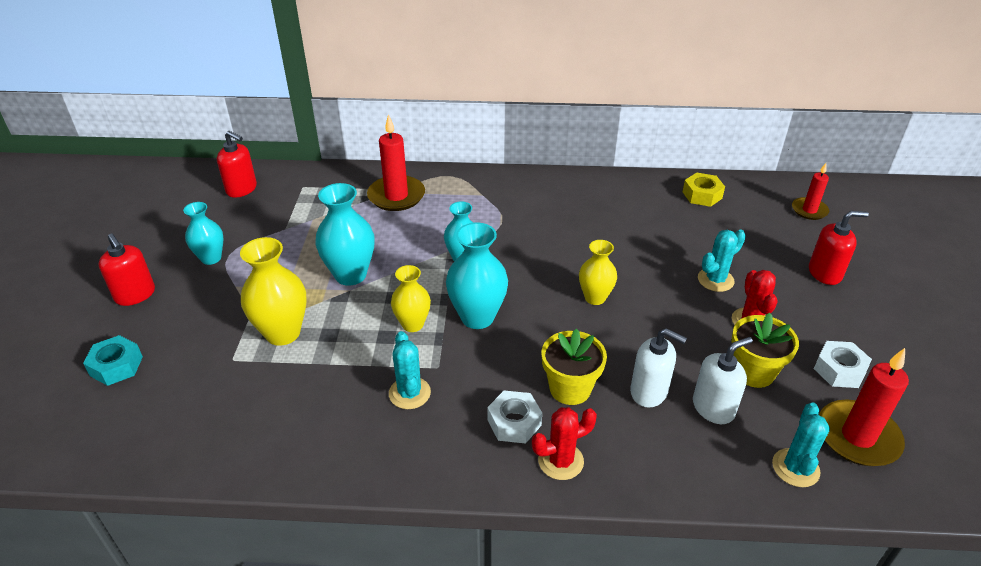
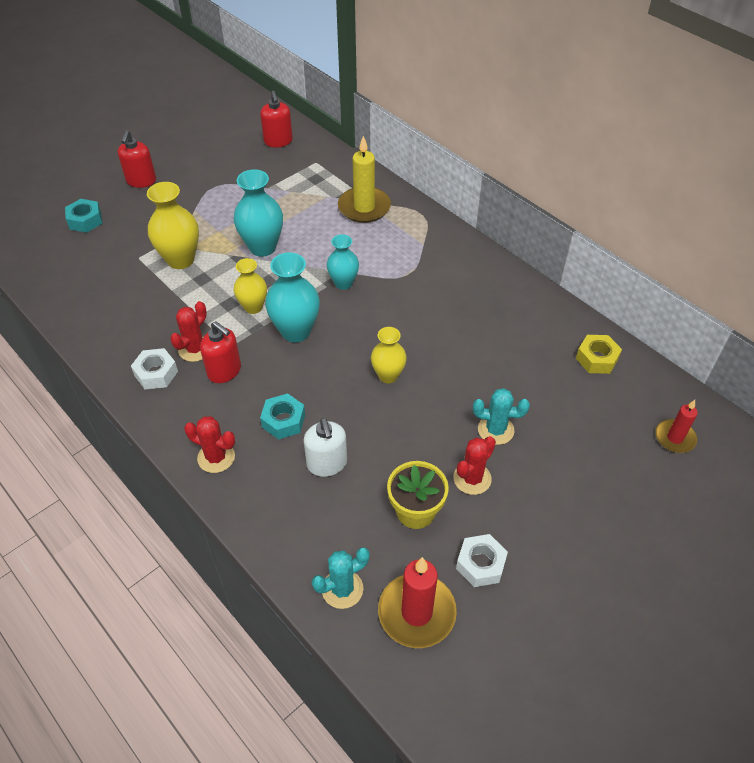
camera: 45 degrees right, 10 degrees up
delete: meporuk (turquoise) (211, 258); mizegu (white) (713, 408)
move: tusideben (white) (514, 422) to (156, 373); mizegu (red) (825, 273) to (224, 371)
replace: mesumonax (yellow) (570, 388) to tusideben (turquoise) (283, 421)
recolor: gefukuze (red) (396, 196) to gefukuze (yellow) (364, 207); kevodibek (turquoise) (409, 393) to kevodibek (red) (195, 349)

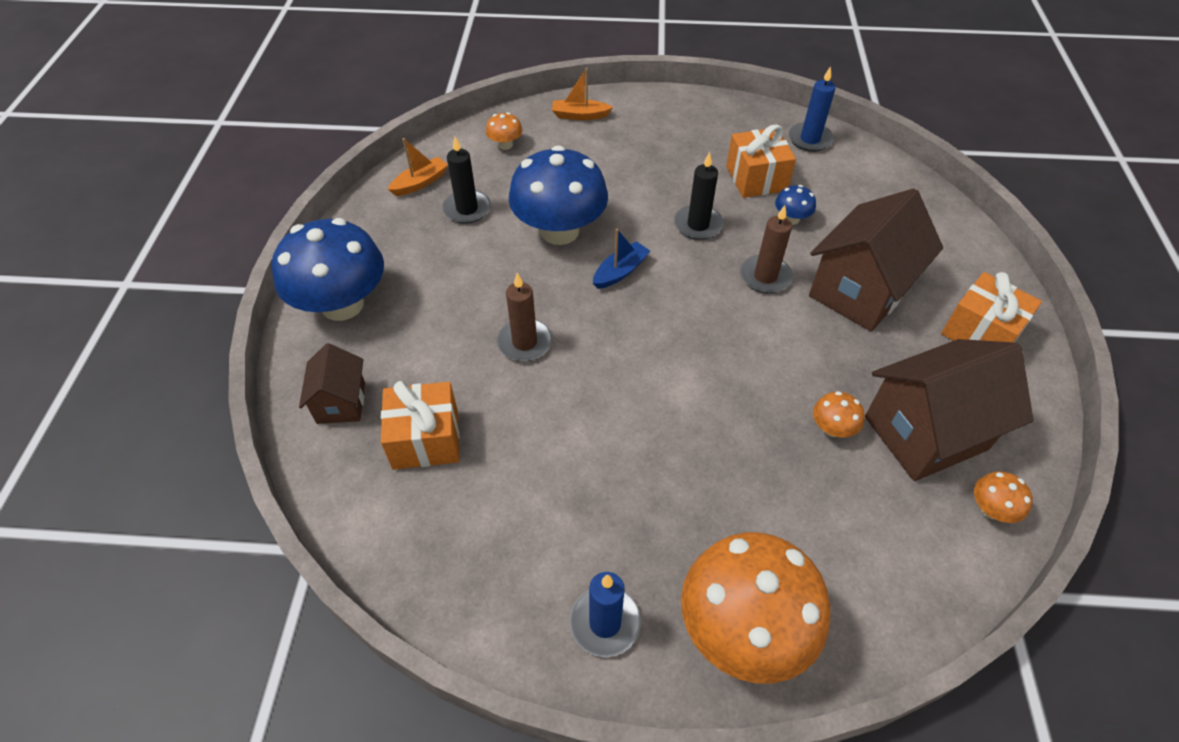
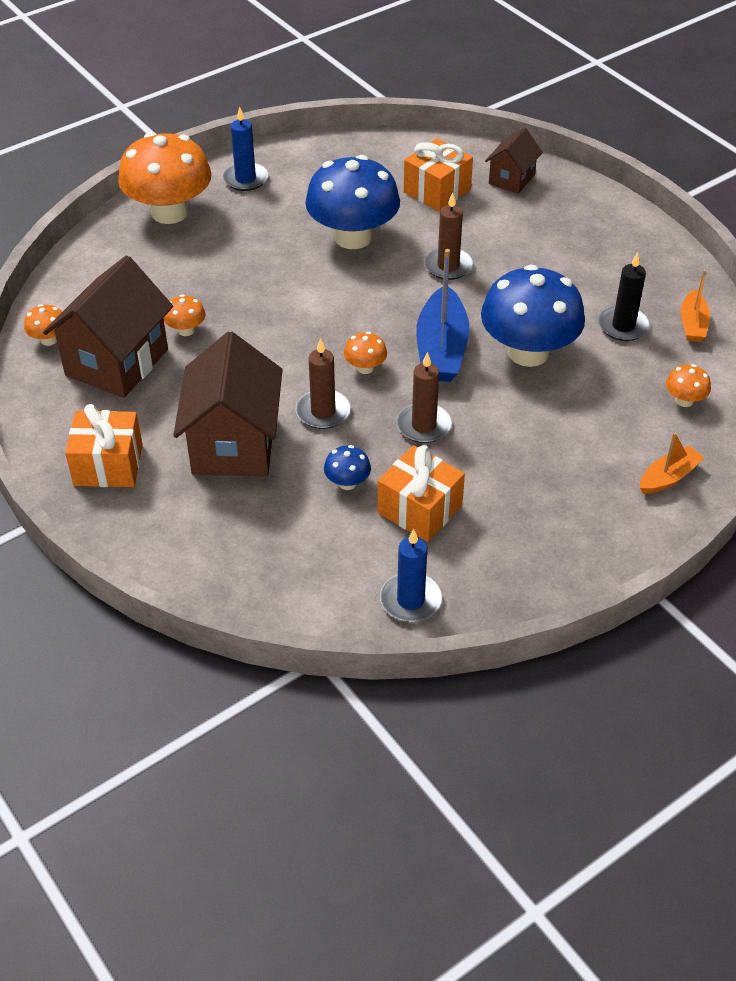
camera: 140 degrees right, 5 degrees down
insert: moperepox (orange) (365, 368)
move: moperepox (blue) (342, 304) to (353, 237)
recolor: gefukuze (black) (698, 225) to gefukuze (brown) (423, 426)
rotate: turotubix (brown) (341, 402) = (511, 179) 75 degrees clockwise
resize: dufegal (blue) (620, 271) = (441, 349) x1.78

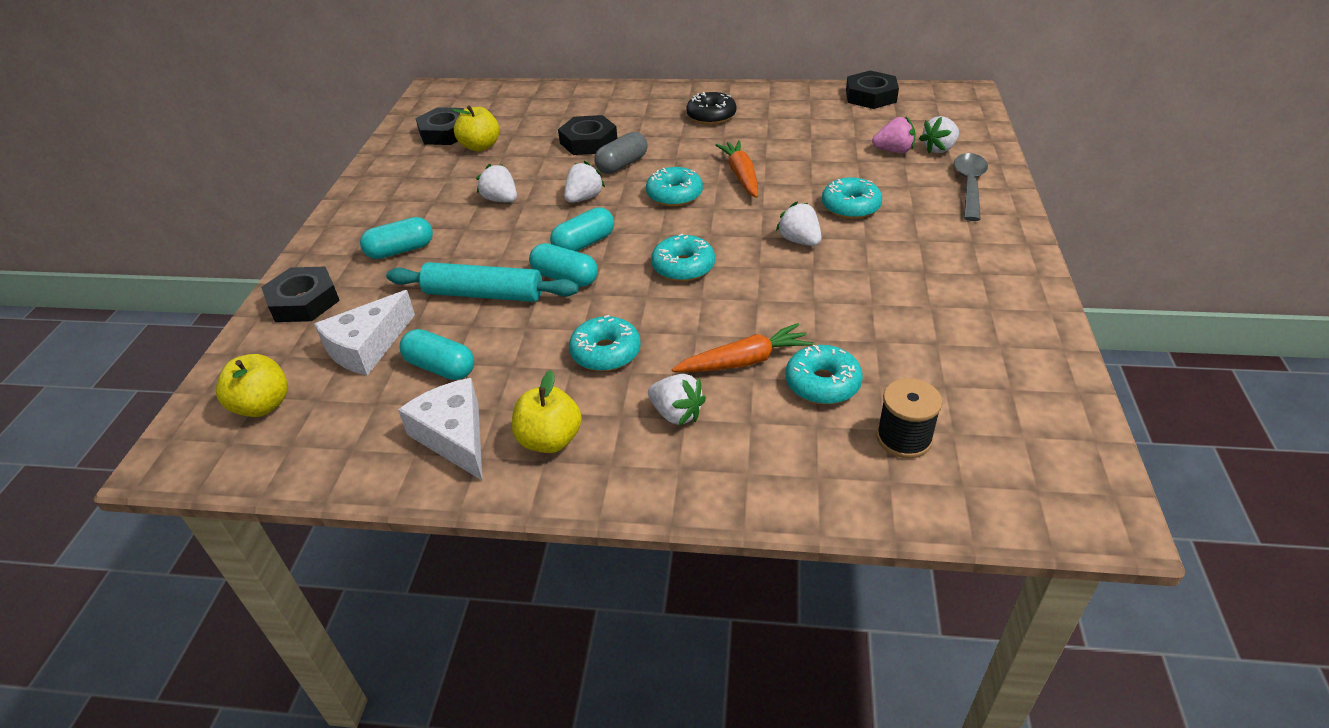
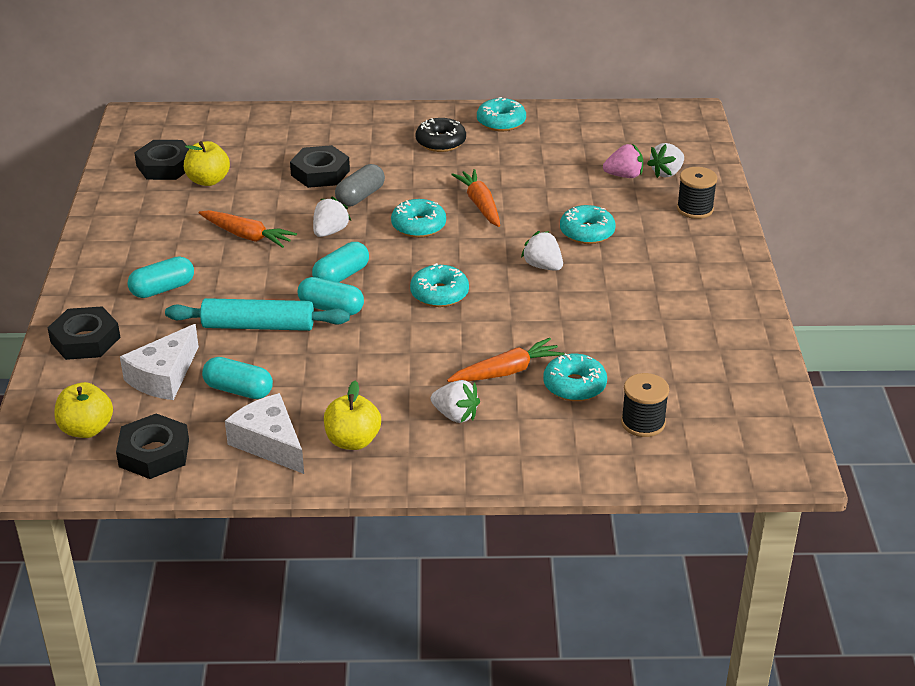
camera: 10 degrees left, 5 degrees down
move: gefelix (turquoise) (605, 353) to (501, 122); tusideben (black) (870, 96) to (154, 453)
replace: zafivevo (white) (501, 200) to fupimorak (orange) (247, 236); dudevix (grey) (969, 186) to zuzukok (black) (695, 209)

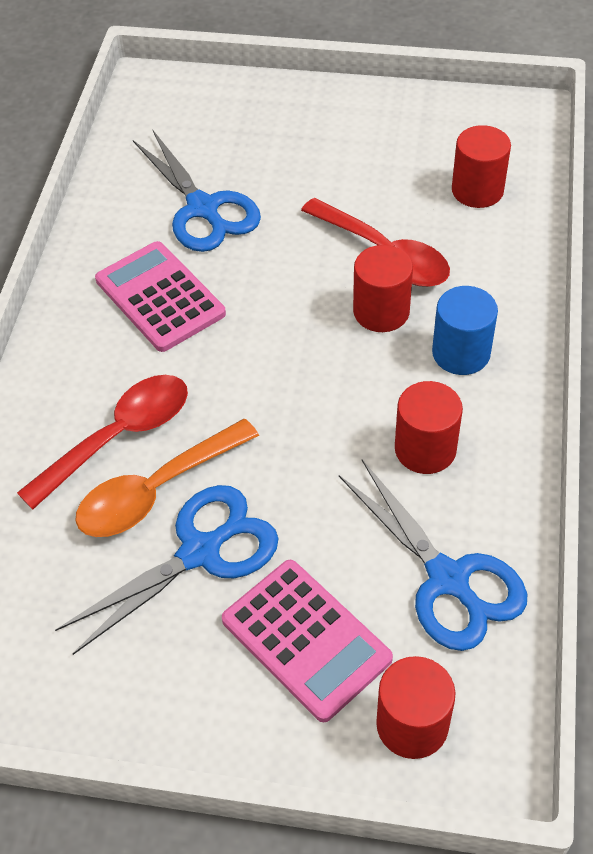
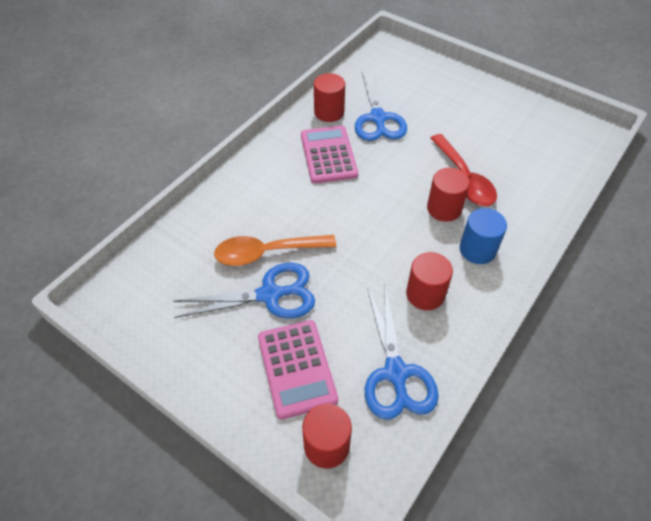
camera: 25 degrees right, 0 degrees up
delete: dudevix (red) (119, 437)
move: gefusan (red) (477, 190) to (329, 112)

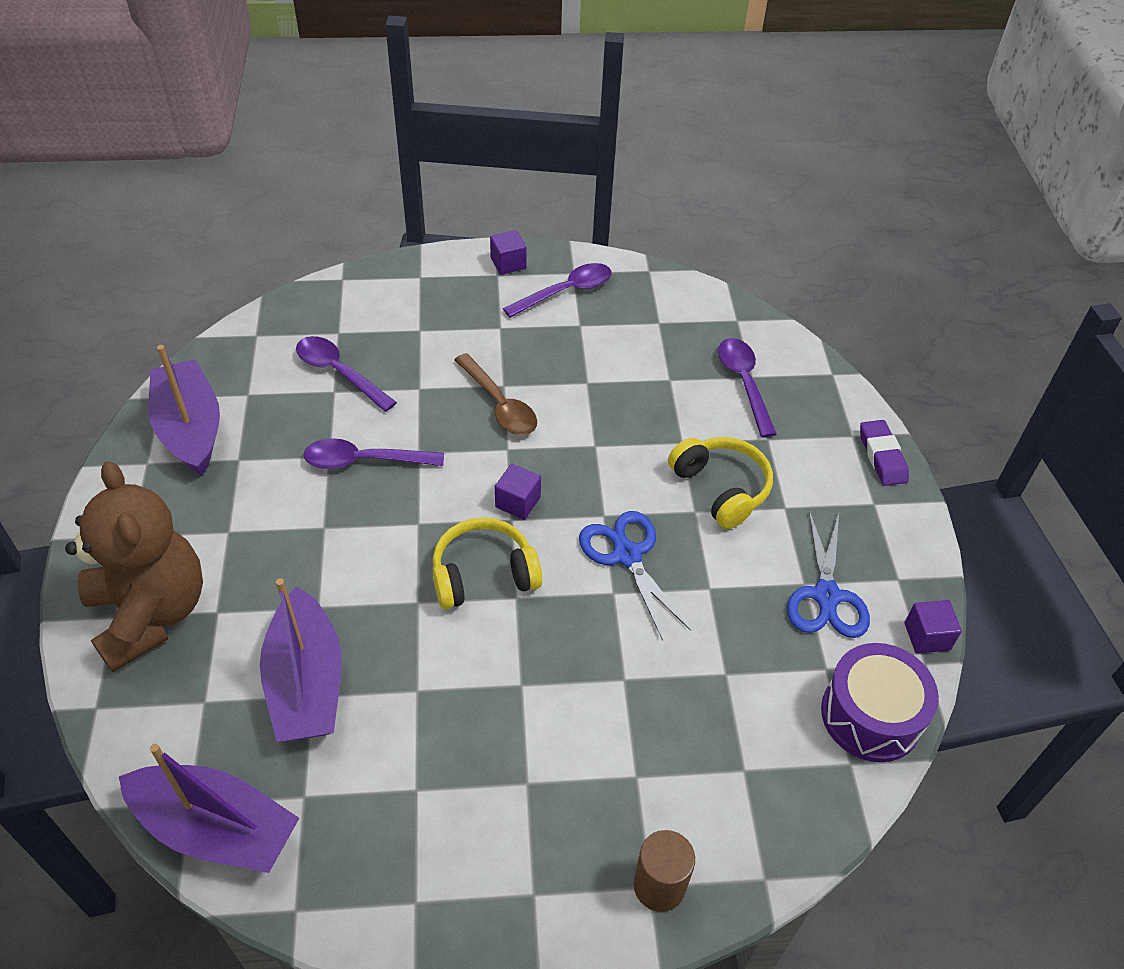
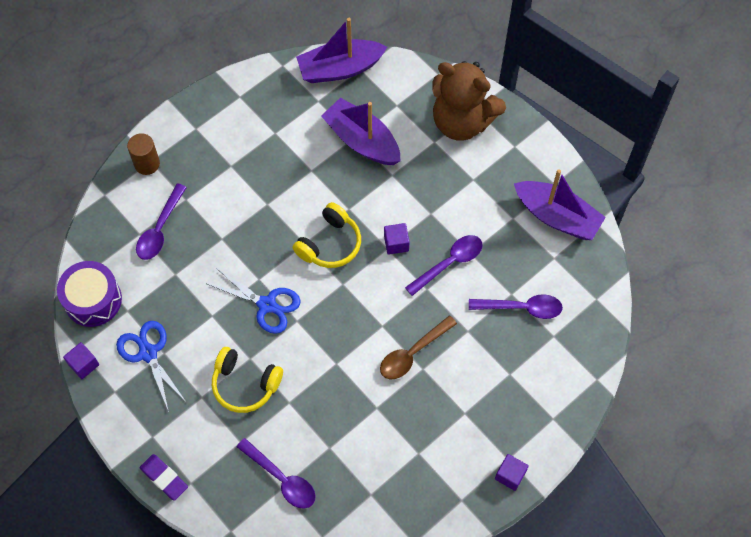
camera: 145 degrees right, 15 degrees up
move: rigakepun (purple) (518, 502) to (396, 243); dudevix (purple) (565, 292) to (160, 229)
rotate: dudevix (brown) (499, 404) = (413, 353) 60 degrees counterclockwise

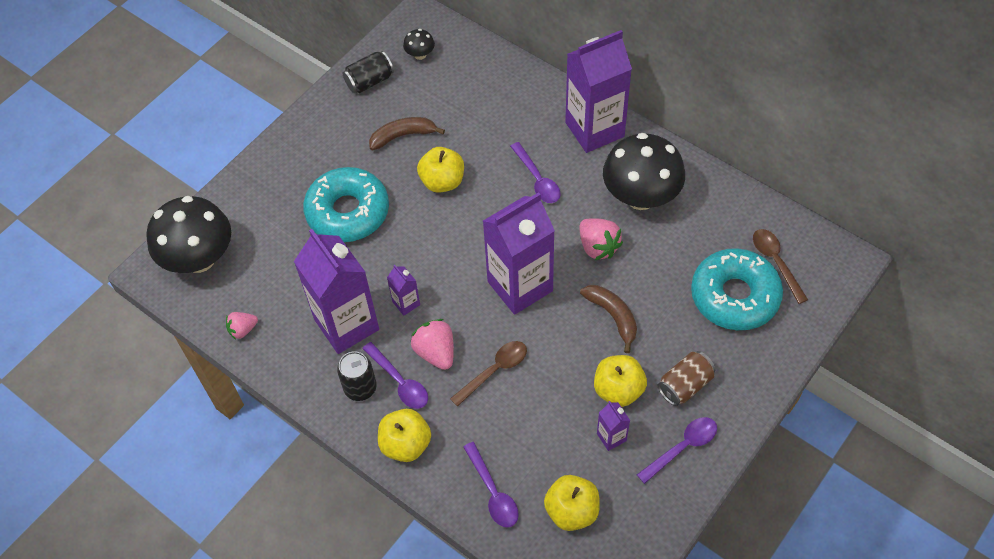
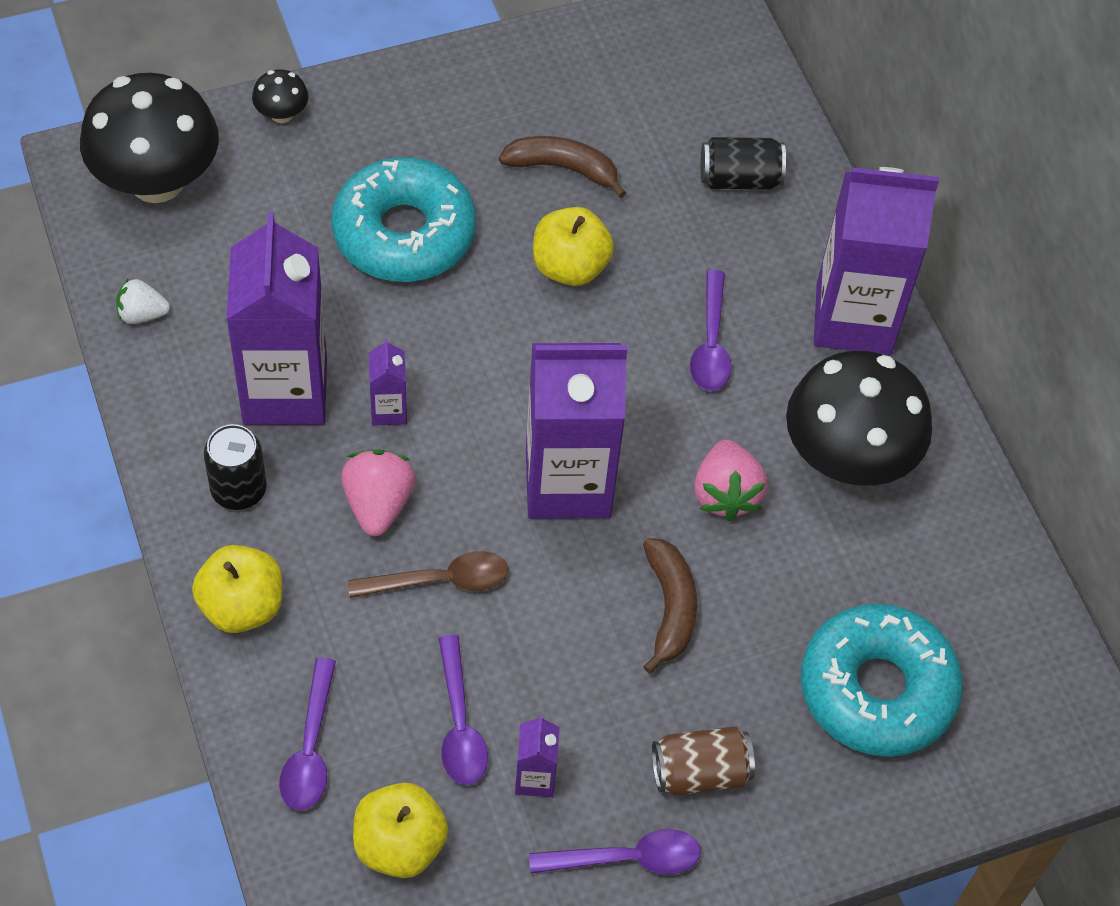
camera: 25 degrees right, 0 degrees up
delete: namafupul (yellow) (618, 390); dudevix (brown) (776, 262)
move: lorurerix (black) (369, 81) to (739, 179); dudevix (purple) (400, 382) to (459, 724); moperepox (black) (420, 54) to (282, 114)
recolor: zafivevo (pink) (243, 330) to zafivevo (white) (142, 314)

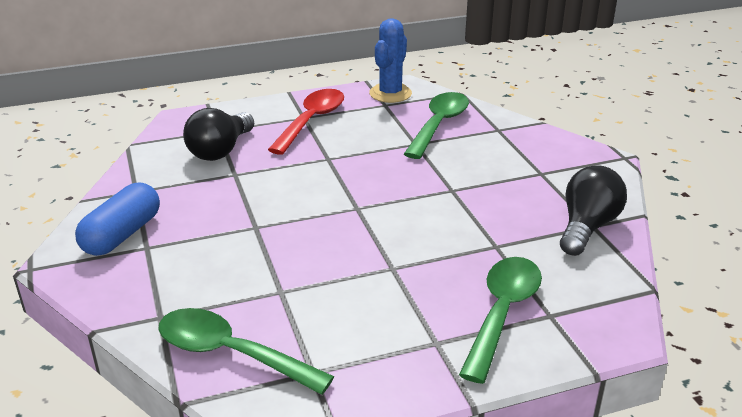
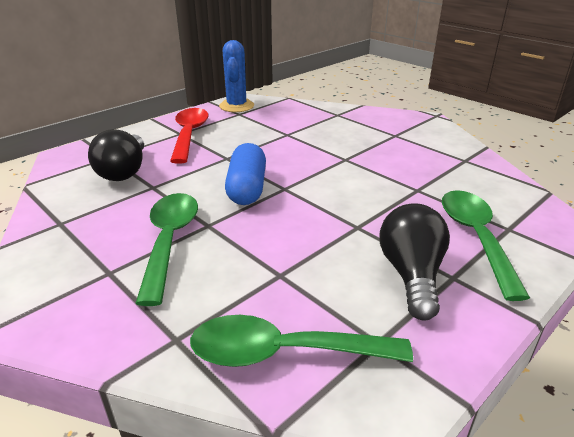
camera: 25 degrees left, 0 degrees up
move: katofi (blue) (122, 235) to (247, 188); dudevix (green) (439, 125) to (169, 241); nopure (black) (586, 227) to (411, 275)

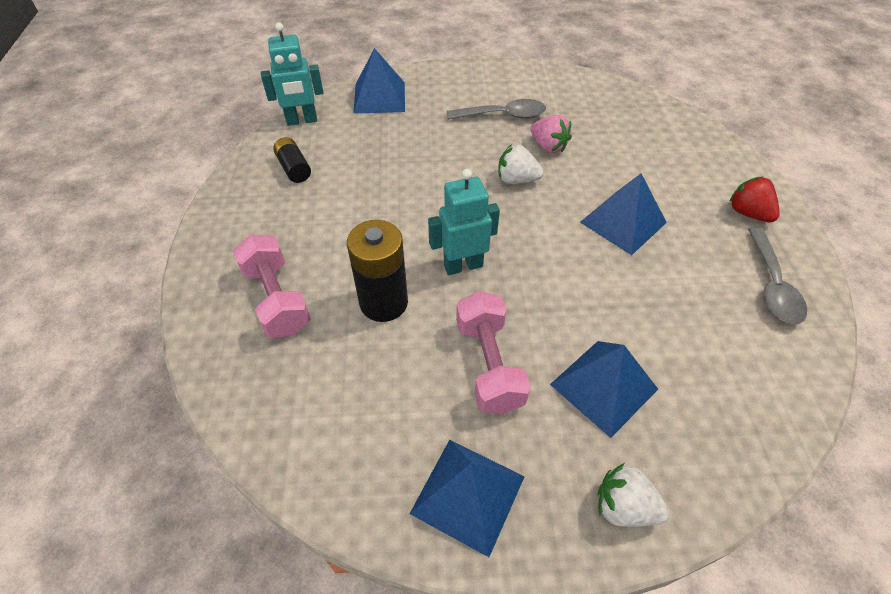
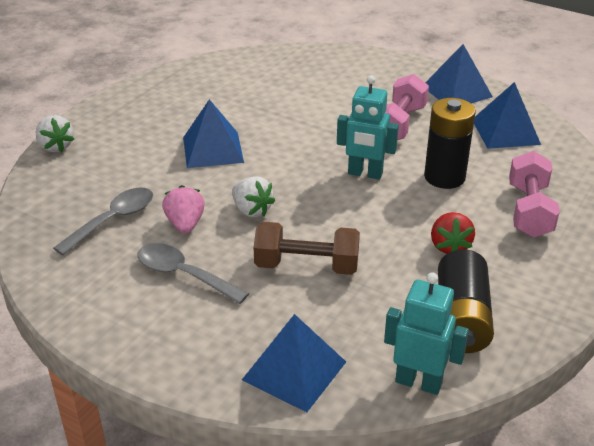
camera: 145 degrees left, 15 degrees down
insert: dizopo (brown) (306, 266)
move: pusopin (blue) (604, 387) to (505, 131); zafivevo (white) (623, 506) to (56, 146); zafivevo (red) (748, 213) to (449, 246); dudevix (grey) (772, 285) to (113, 220)
resize: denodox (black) (294, 168) = (461, 318) x1.72

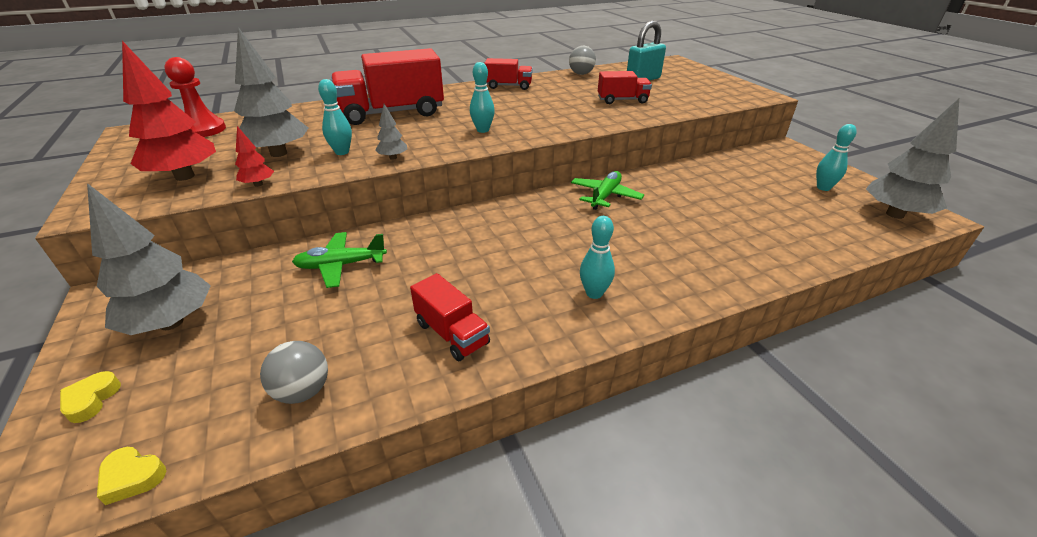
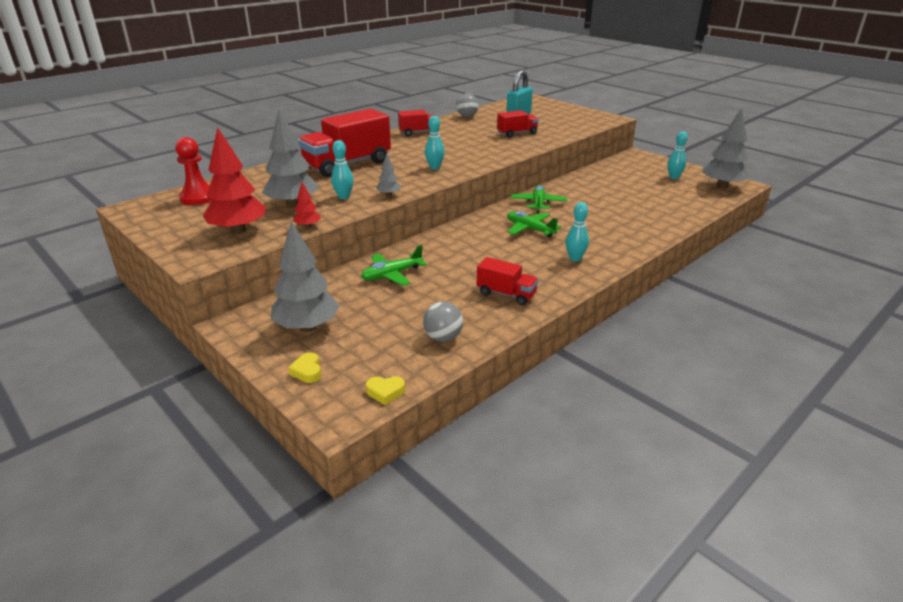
camera: 20 degrees left, 5 degrees down
insert: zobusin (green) (530, 229)

